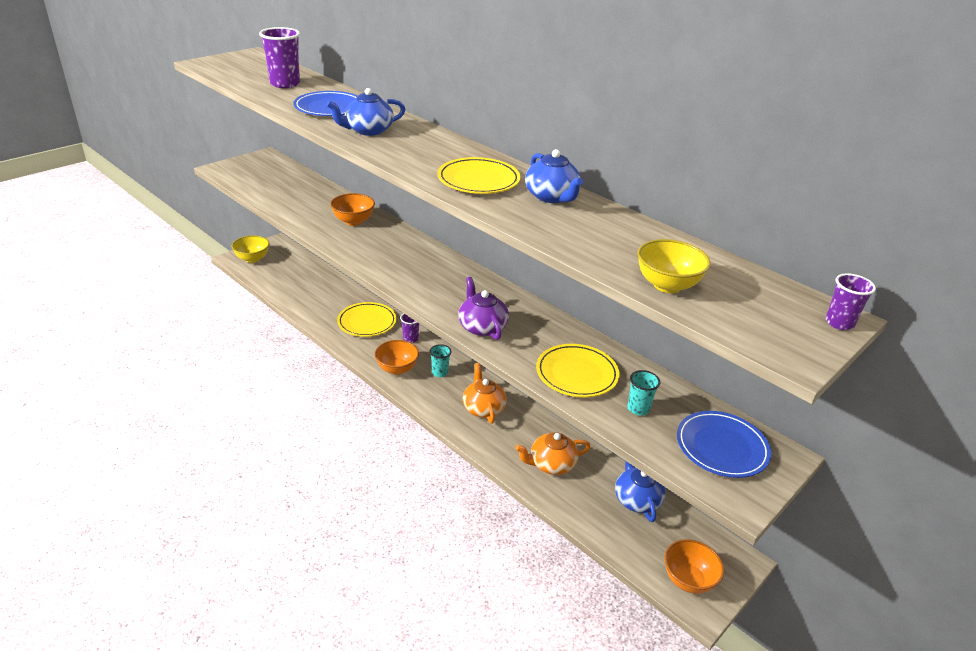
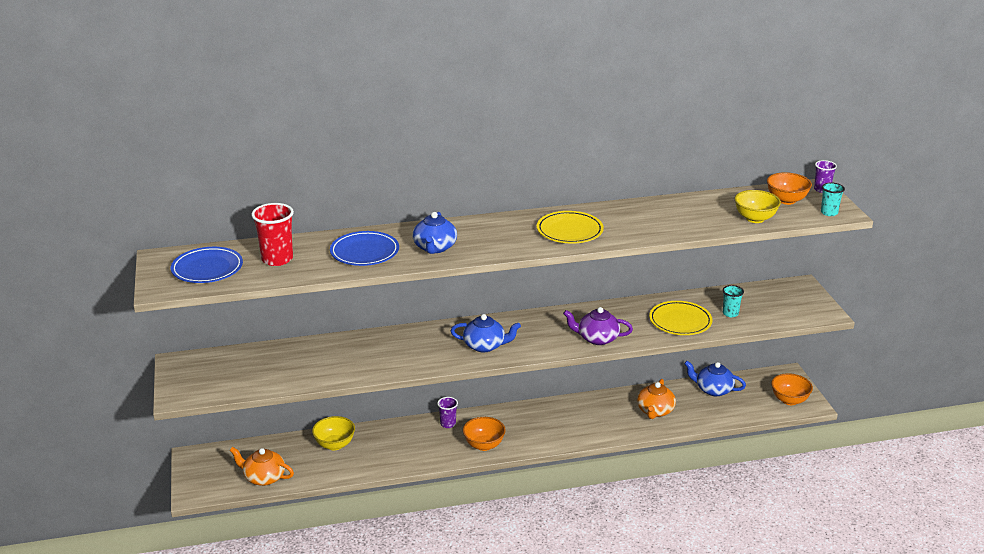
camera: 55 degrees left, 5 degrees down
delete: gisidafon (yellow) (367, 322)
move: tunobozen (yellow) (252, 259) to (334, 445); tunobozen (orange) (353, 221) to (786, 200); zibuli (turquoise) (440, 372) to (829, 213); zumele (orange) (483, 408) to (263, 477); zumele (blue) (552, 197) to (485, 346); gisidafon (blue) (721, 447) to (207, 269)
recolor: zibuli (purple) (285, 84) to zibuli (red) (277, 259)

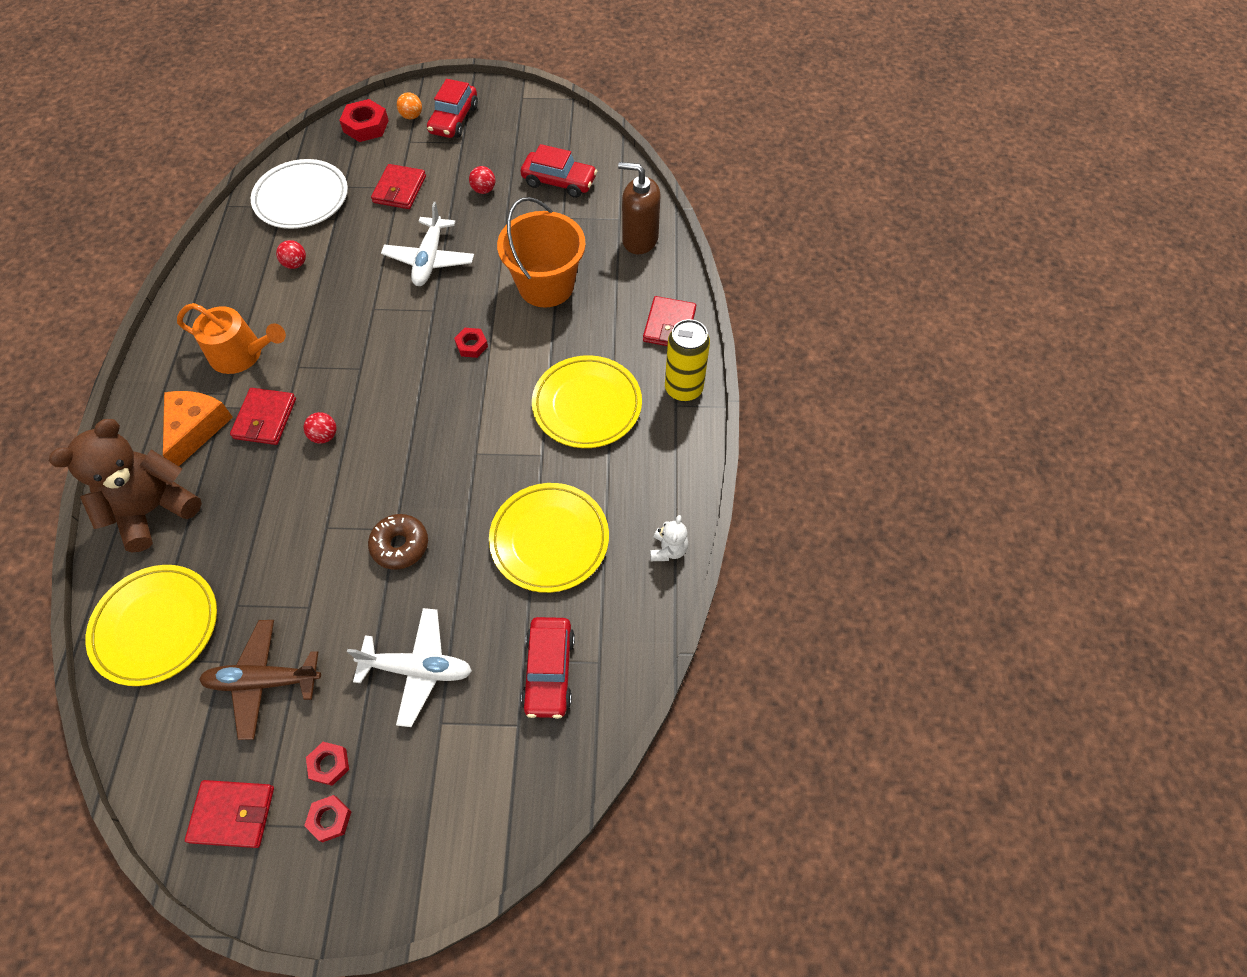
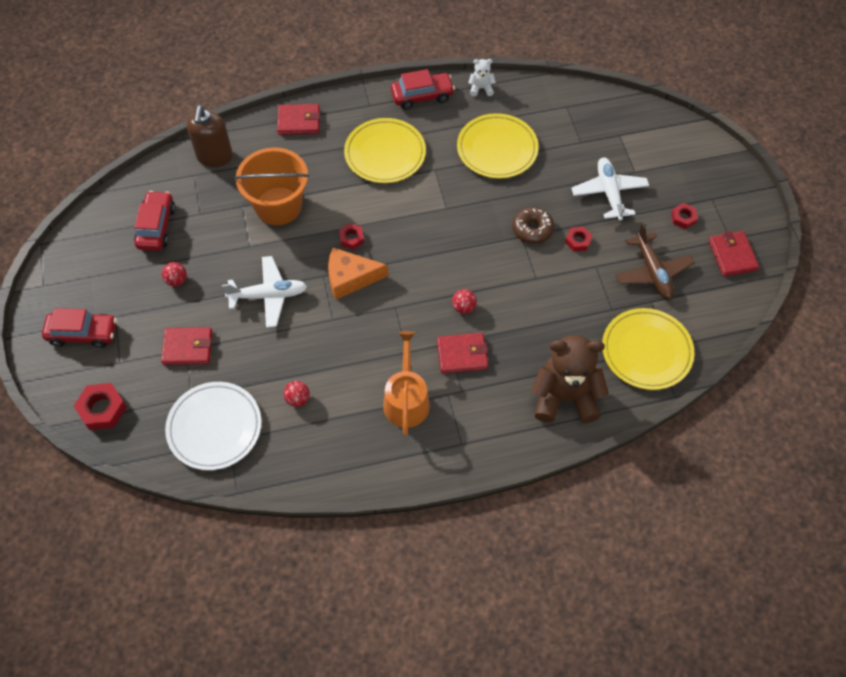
camera: 105 degrees left, 0 degrees up
delete: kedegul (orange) (412, 116); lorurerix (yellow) (683, 389)
move: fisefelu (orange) (196, 428) to (350, 278); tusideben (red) (330, 819) to (578, 241); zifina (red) (549, 671) to (422, 96)
rotate: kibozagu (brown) (153, 509) = (564, 397) 150 degrees clockwise

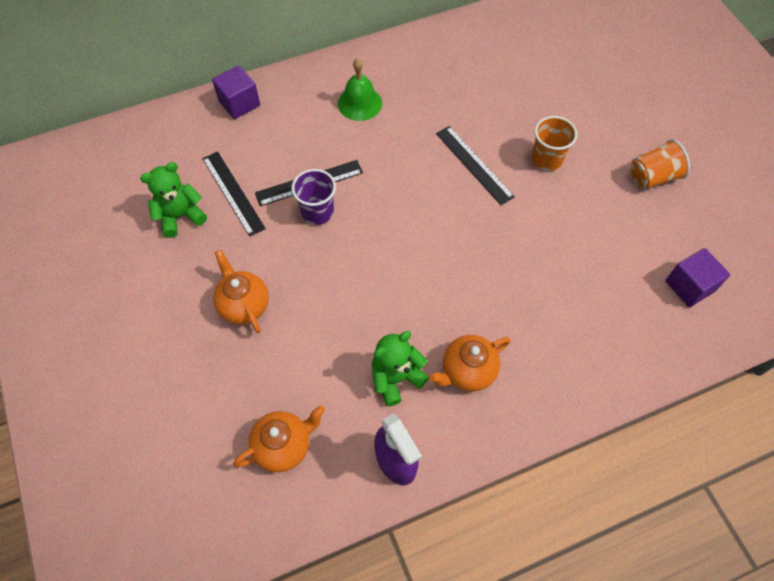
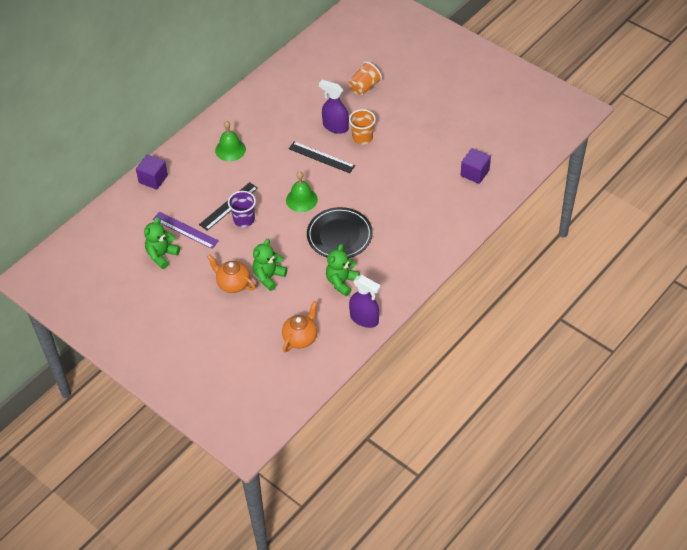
camera: 25 degrees left, 10 degrees down
delete: zumele (orange) (467, 371)
insert: kibozagu (green) (269, 277); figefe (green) (301, 199); gisidafon (black) (339, 235); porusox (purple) (335, 126)
move: zibuli (orange) (652, 177) to (364, 87)
recolor: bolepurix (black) (233, 193) to bolepurix (purple) (185, 230)

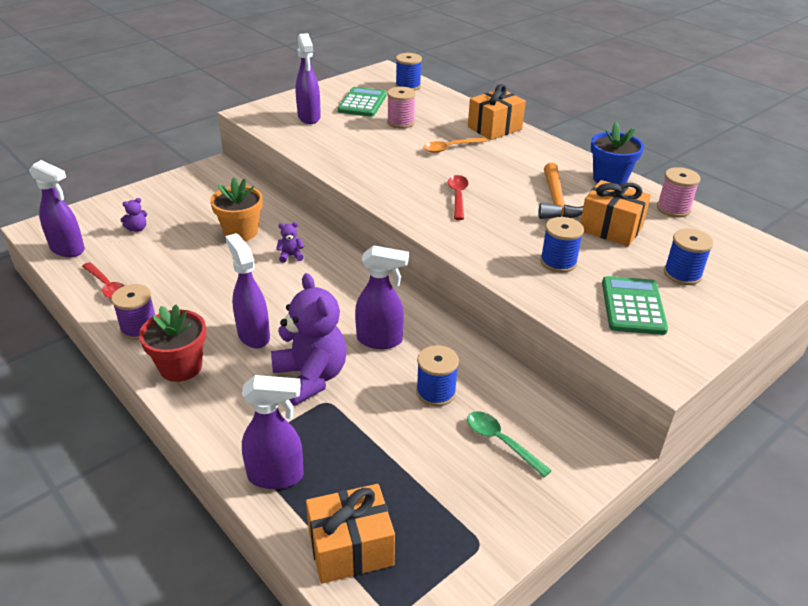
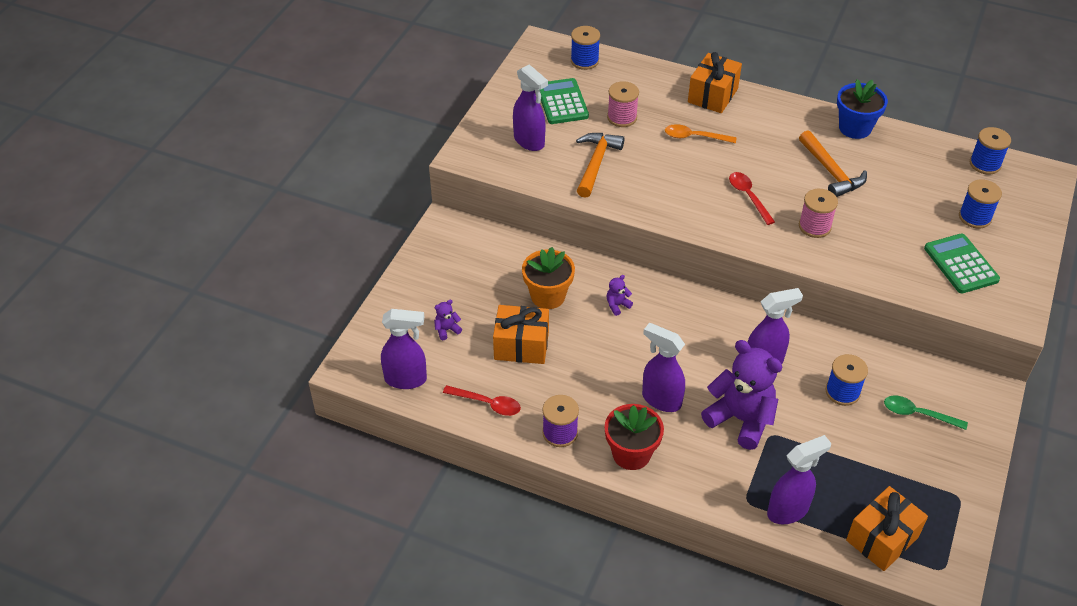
camera: 25 degrees left, 10 degrees up
insert: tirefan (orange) (596, 163)
move: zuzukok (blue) (558, 262) to (985, 164); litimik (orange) (610, 228) to (521, 346); zuzukok (pink) (673, 209) to (814, 226)
rotate: kibozagu (purple) (137, 229) = (447, 330) 150 degrees counterclockwise; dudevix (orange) (450, 148) = (694, 137) 60 degrees clockwise

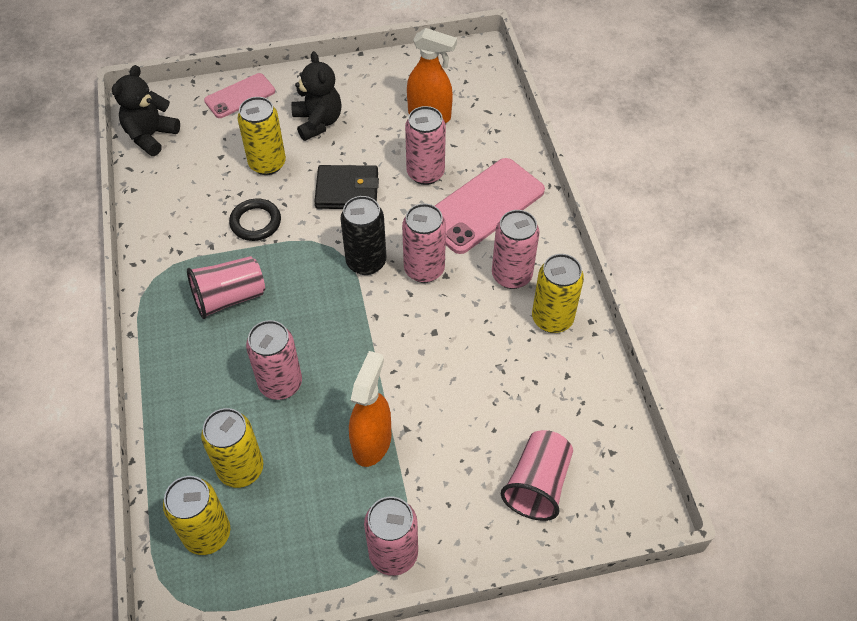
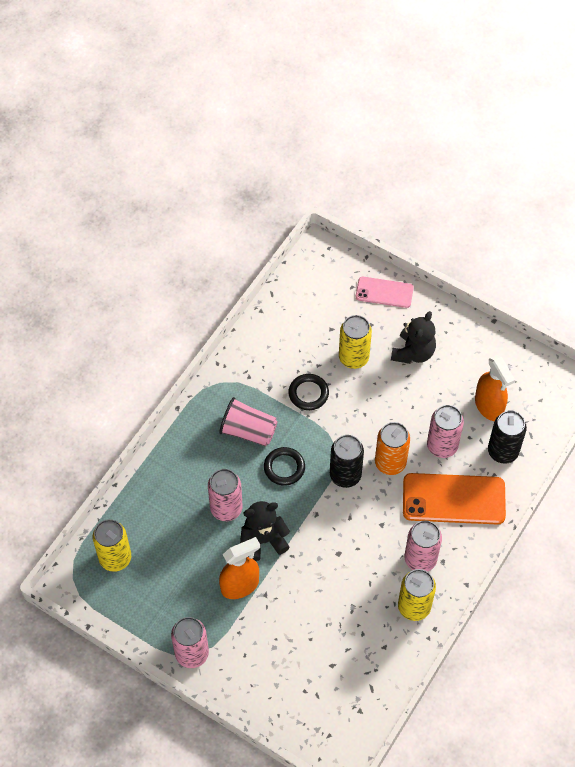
camera: 45 degrees right, 5 degrees up
delete: lorurerix (yellow) (241, 469); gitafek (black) (347, 190); lorurerix (pink) (424, 269); zibuli (pink) (537, 484)
insert: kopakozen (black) (284, 467); lorurerix (orange) (390, 463); lorurerix (black) (503, 451)
move: kibozagu (black) (151, 136) to (263, 540)
recolor: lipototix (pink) (483, 206) to lipototix (orange) (453, 499)

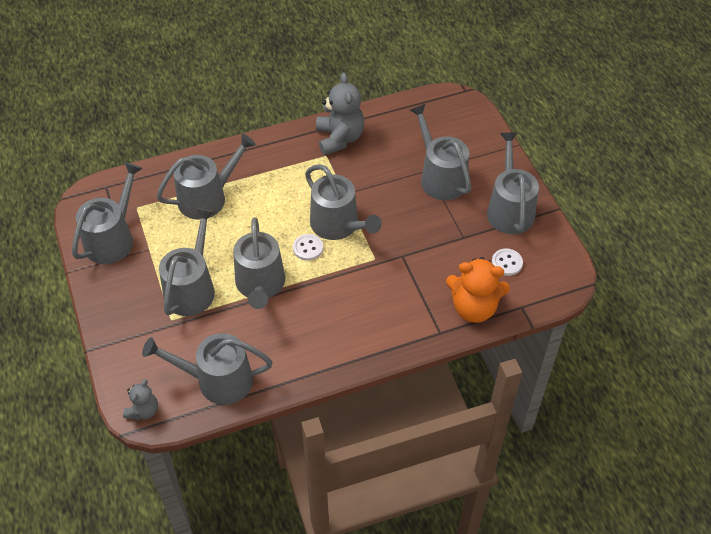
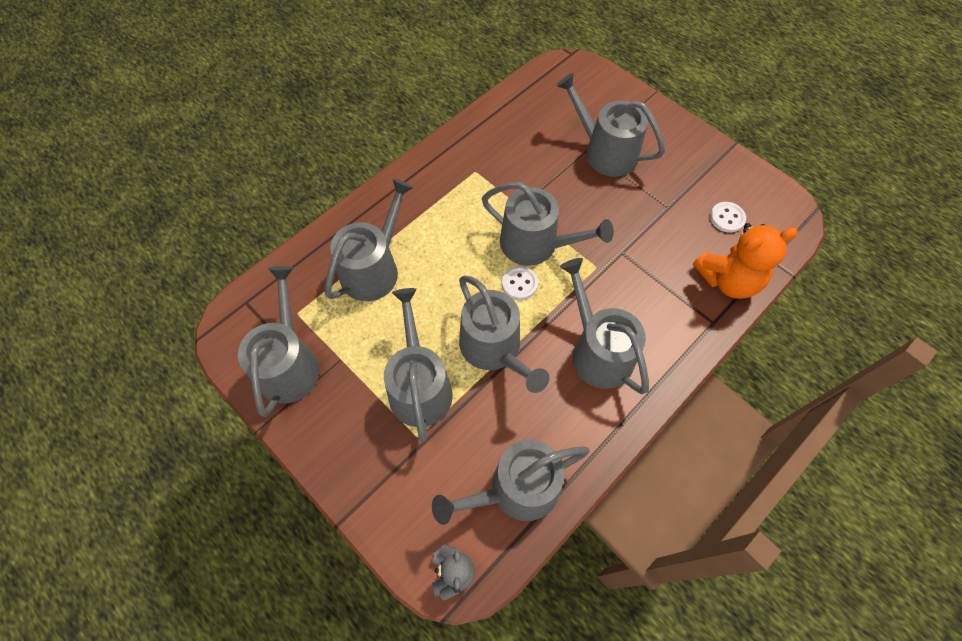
camera: 25 degrees left, 10 degrees up
delete: kibozagu (grey) (339, 138)
move: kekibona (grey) (509, 209) to (598, 351)

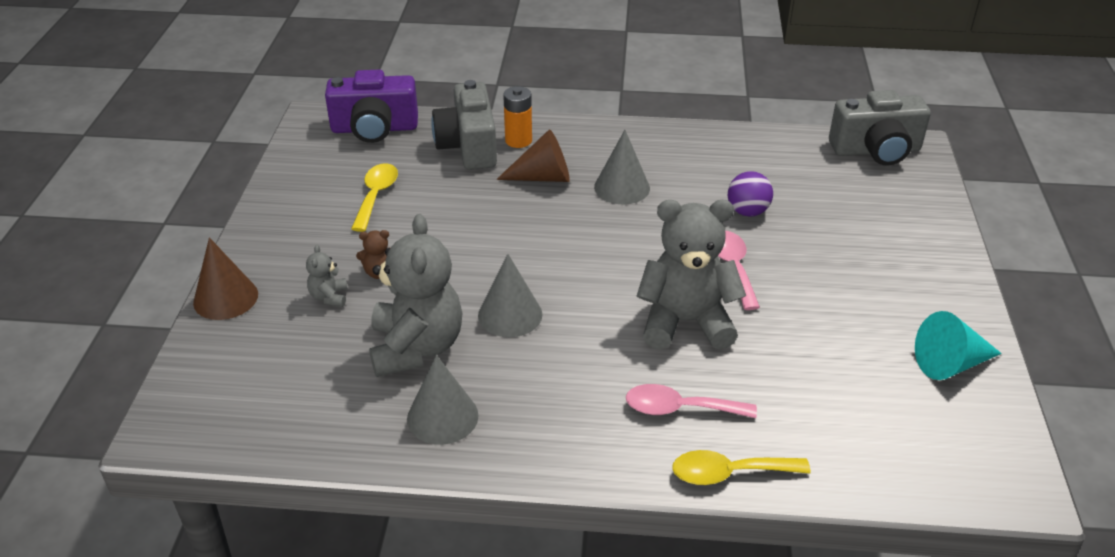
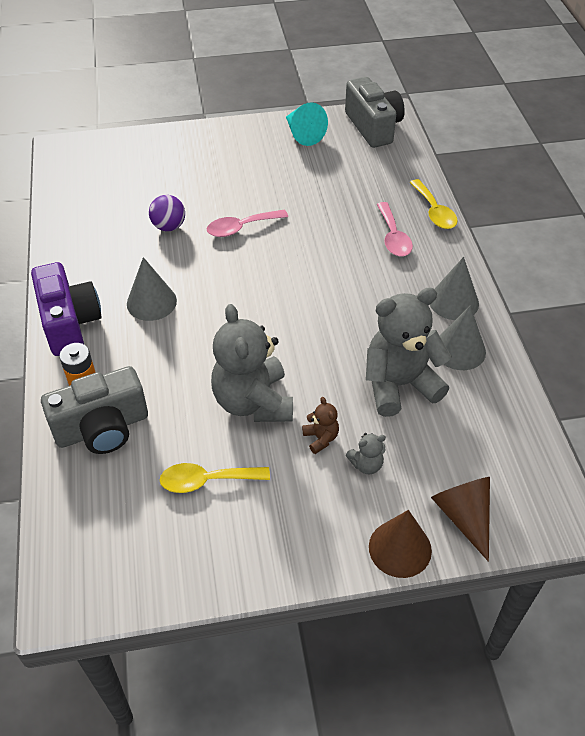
camera: 105 degrees left, 10 degrees up
move: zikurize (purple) (374, 129) to (69, 323); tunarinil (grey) (510, 315) to (453, 301); tunarinil (brown) (543, 177) to (464, 516); kibozagu (grey) (685, 322) to (253, 402); zikurize (grey) (876, 150) to (373, 127)

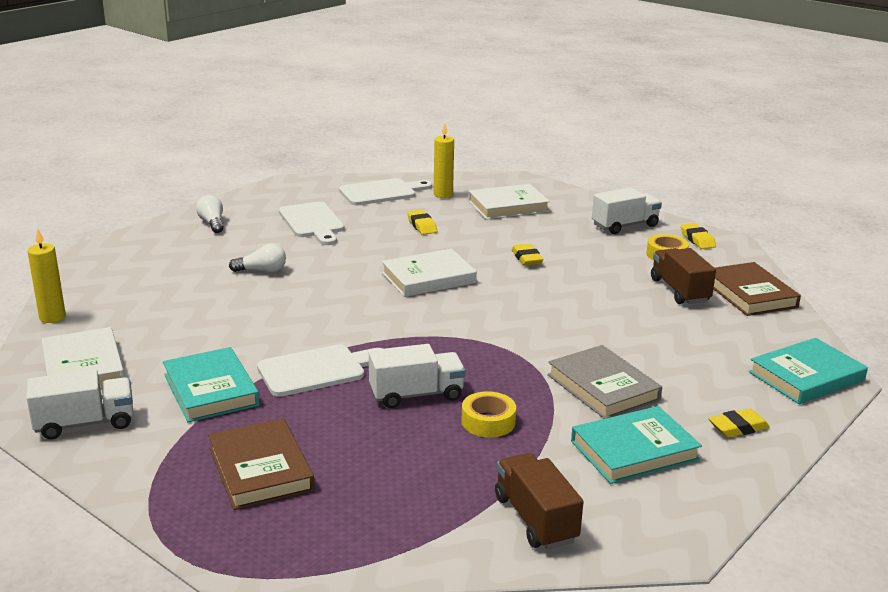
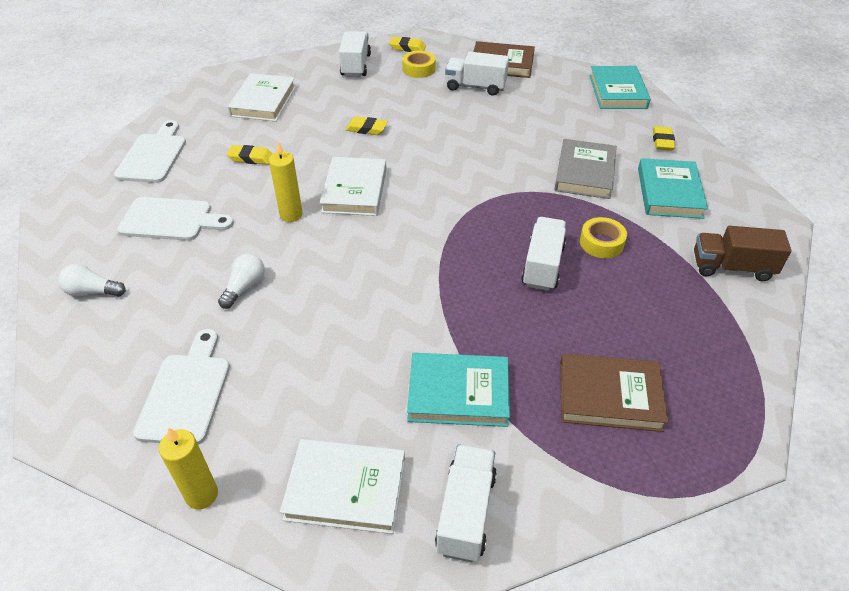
camera: 60 degrees left, 20 degrees up
move: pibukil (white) (317, 370) to (186, 393); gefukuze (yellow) (443, 195) to (291, 215)
recolor: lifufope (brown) (679, 291) to lifufope (white) (475, 87)
rotate: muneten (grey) (603, 387) = (584, 173) 75 degrees counterclockwise

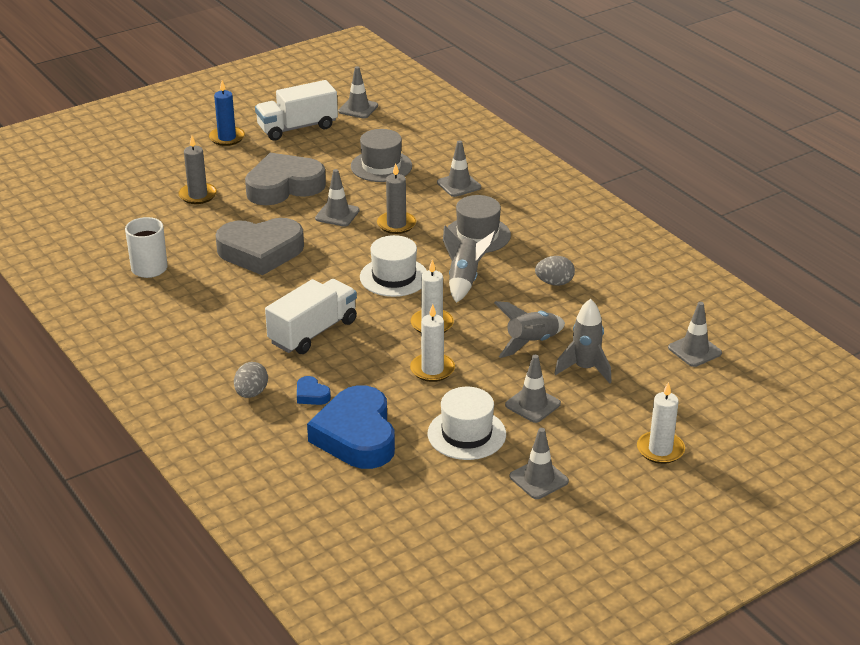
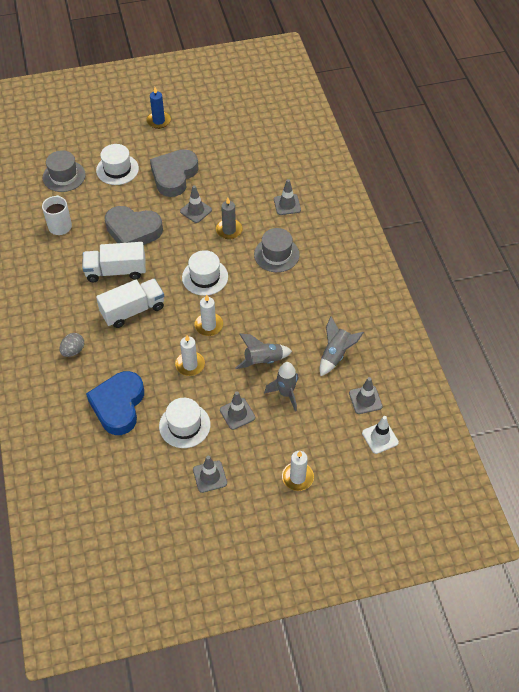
camera: 20 degrees right, 20 degrees up
delete: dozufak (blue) (311, 395); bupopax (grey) (358, 108); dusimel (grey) (554, 283)
insert: bupopax (white) (380, 437)
move: lifufope (white) (297, 127) to (116, 271); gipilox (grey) (381, 166) to (64, 176); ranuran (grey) (464, 280) to (335, 355)
replace: gefukuze (grey) (198, 195) to gipilox (white) (117, 169)
rotate: dozufak (grey) (284, 186) = (174, 176) 60 degrees counterclockwise

